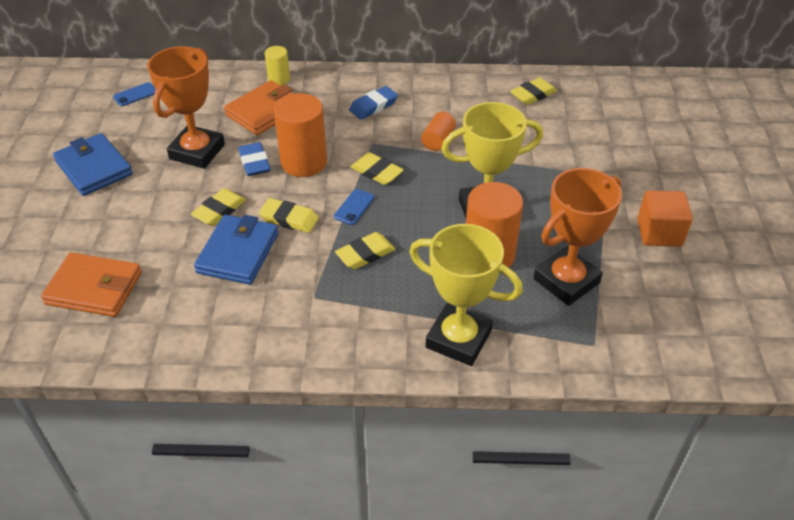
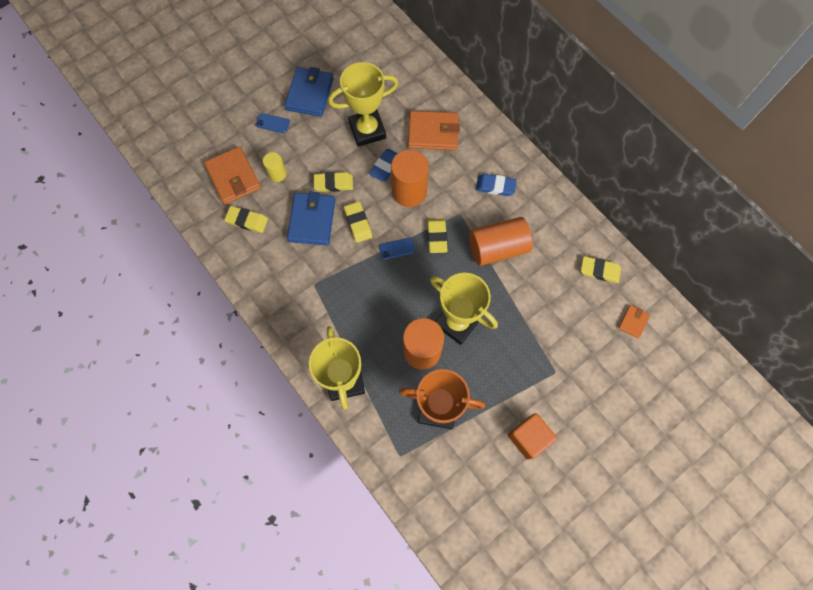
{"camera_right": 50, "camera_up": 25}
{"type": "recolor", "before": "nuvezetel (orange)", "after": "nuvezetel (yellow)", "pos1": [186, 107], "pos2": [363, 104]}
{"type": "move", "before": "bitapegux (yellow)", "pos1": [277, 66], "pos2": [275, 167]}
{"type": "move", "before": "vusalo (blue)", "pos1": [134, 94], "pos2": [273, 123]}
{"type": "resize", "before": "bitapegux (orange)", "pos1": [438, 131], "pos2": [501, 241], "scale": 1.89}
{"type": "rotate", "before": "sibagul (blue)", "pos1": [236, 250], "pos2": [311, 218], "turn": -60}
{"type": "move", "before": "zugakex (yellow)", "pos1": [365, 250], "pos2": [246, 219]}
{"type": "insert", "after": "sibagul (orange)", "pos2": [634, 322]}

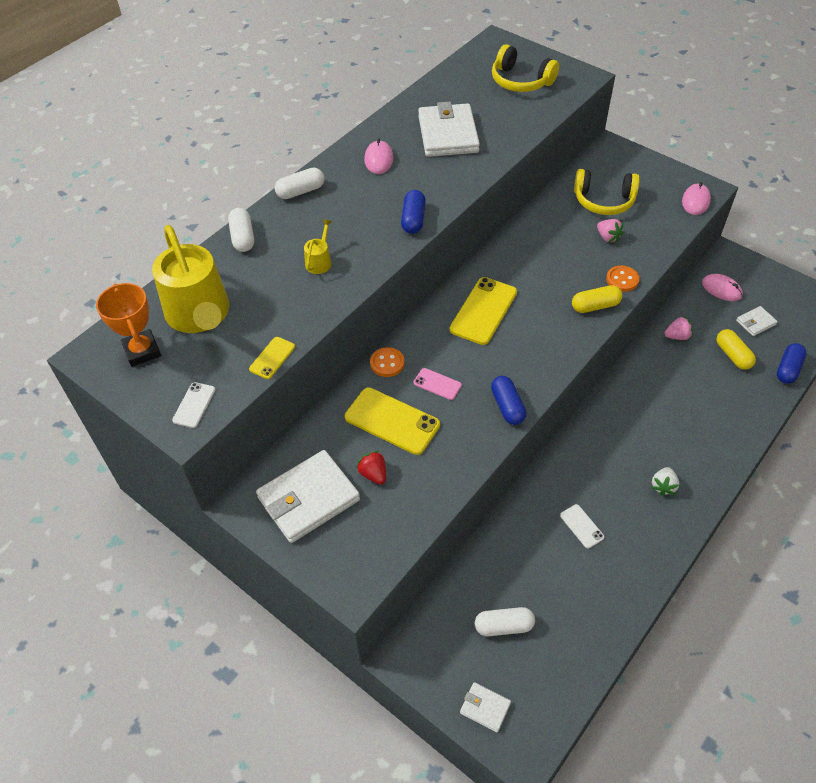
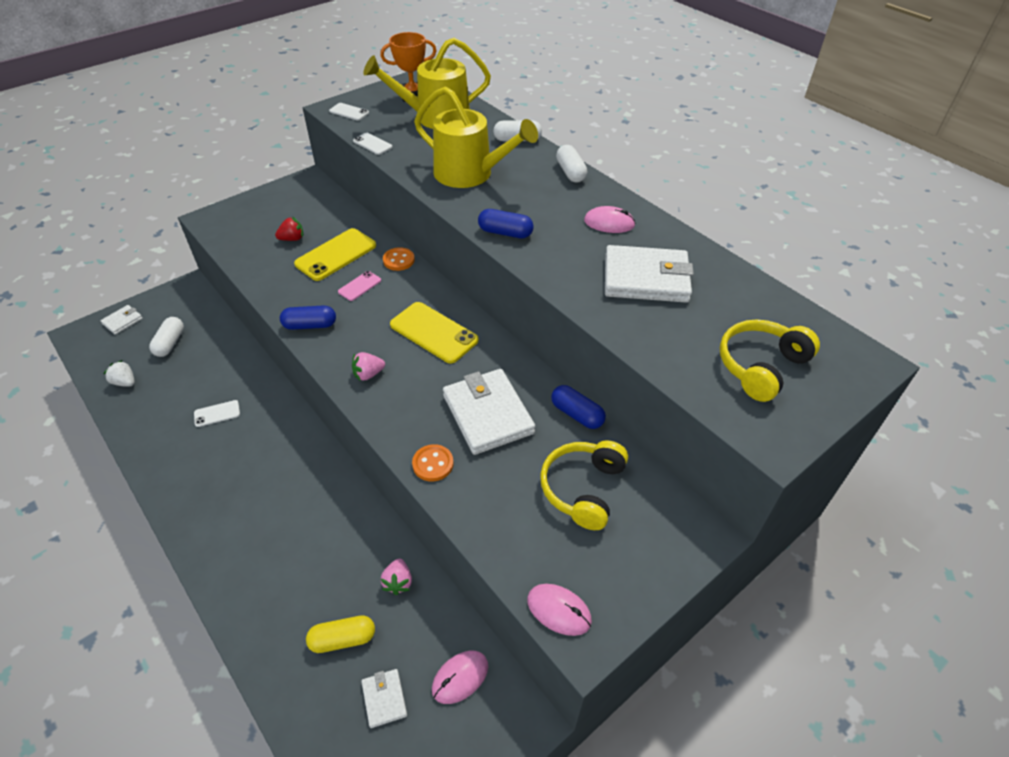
{"camera_right": 100, "camera_up": -5}
{"type": "resize", "before": "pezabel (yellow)", "pos1": [318, 246], "pos2": [476, 137], "scale": 2.4}
{"type": "move", "before": "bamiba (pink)", "pos1": [610, 231], "pos2": [368, 366]}
{"type": "delete", "before": "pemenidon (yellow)", "pos1": [597, 299]}
{"type": "recolor", "before": "vusalo (yellow)", "after": "vusalo (white)", "pos1": [272, 358], "pos2": [373, 144]}
{"type": "move", "before": "pemenidon (blue)", "pos1": [792, 363], "pos2": [578, 407]}
{"type": "move", "before": "sibagul (white)", "pos1": [308, 496], "pos2": [489, 412]}
{"type": "move", "before": "bamiba (white)", "pos1": [665, 481], "pos2": [119, 373]}

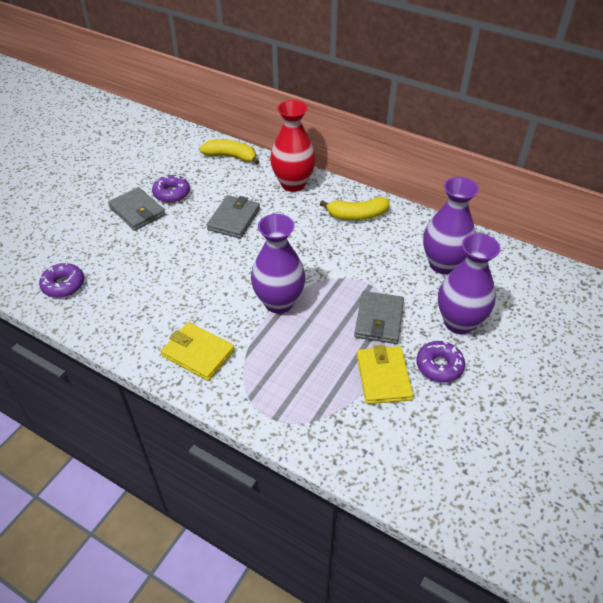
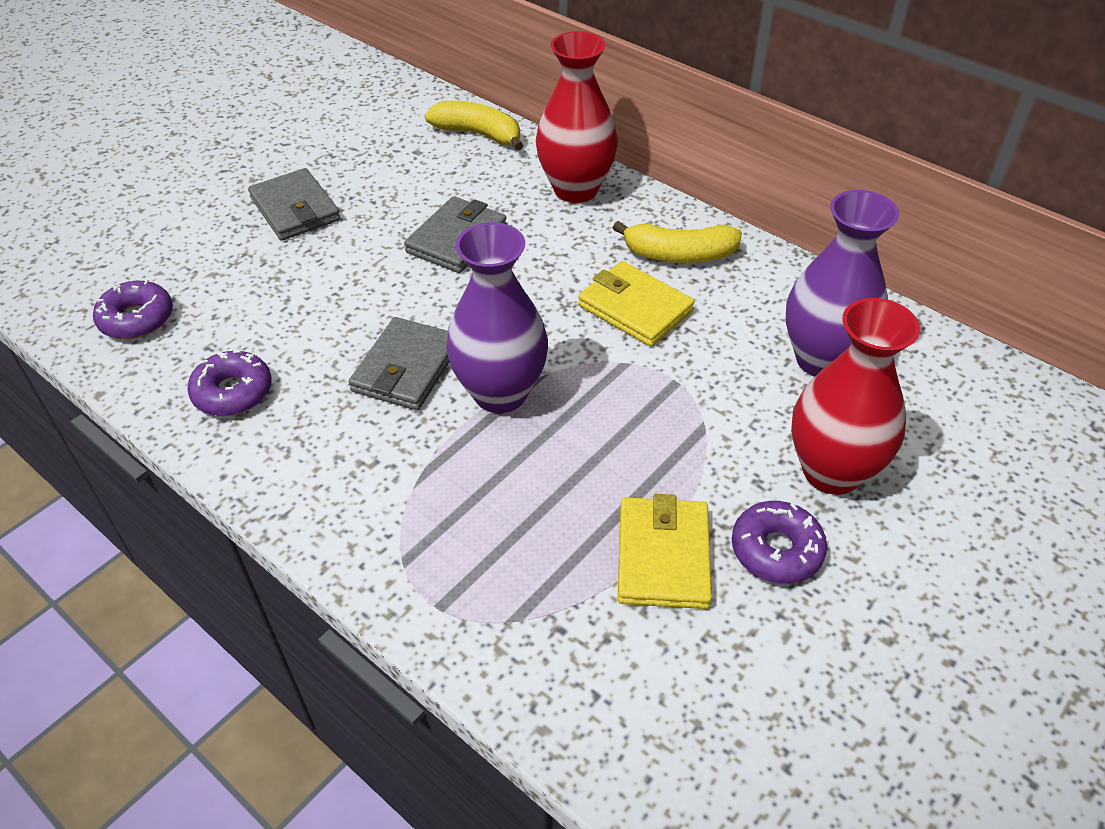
{"camera_right": 10, "camera_up": 0}
{"type": "move", "before": "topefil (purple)", "pos1": [171, 188], "pos2": [229, 383]}
{"type": "recolor", "before": "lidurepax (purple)", "after": "lidurepax (red)", "pos1": [469, 283], "pos2": [855, 396]}
{"type": "move", "before": "sibagul (grey)", "pos1": [379, 317], "pos2": [399, 363]}
{"type": "move", "before": "sibagul (yellow)", "pos1": [198, 351], "pos2": [636, 304]}

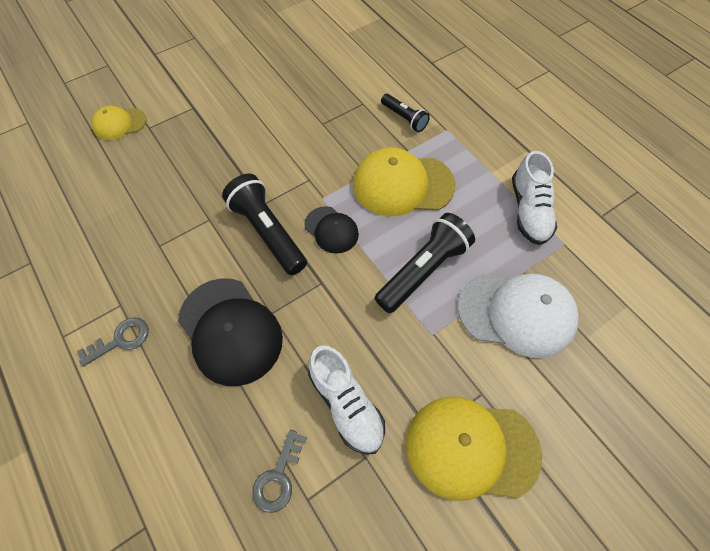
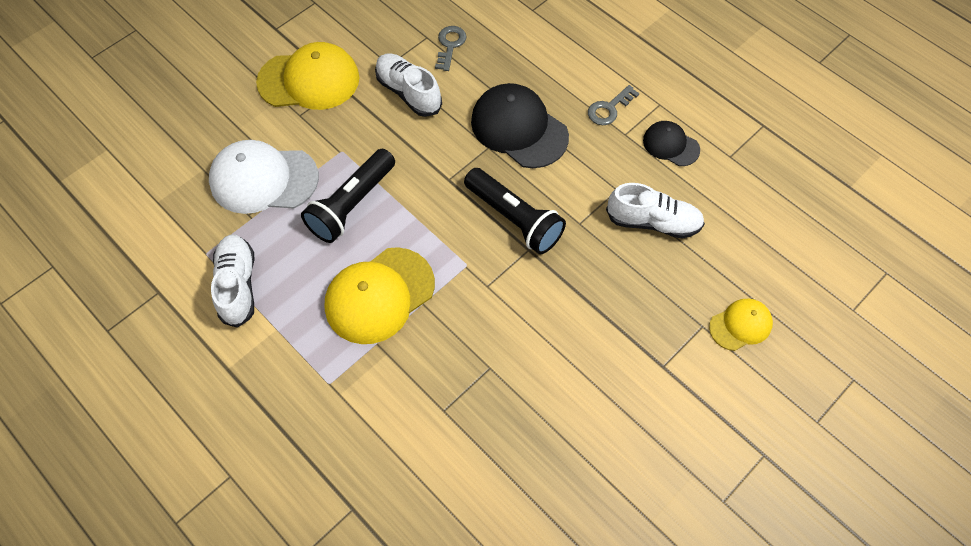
{"camera_right": 170, "camera_up": 0}
{"type": "delete", "before": "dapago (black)", "pos1": [405, 113]}
{"type": "rotate", "before": "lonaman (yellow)", "pos1": [404, 182], "pos2": [380, 295], "turn": 150}
{"type": "move", "before": "lonaman (black)", "pos1": [332, 230], "pos2": [671, 143]}
{"type": "insert", "after": "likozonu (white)", "pos2": [655, 211]}

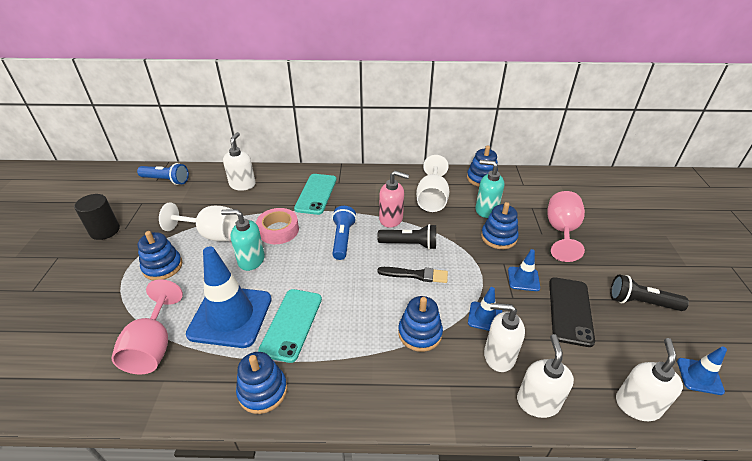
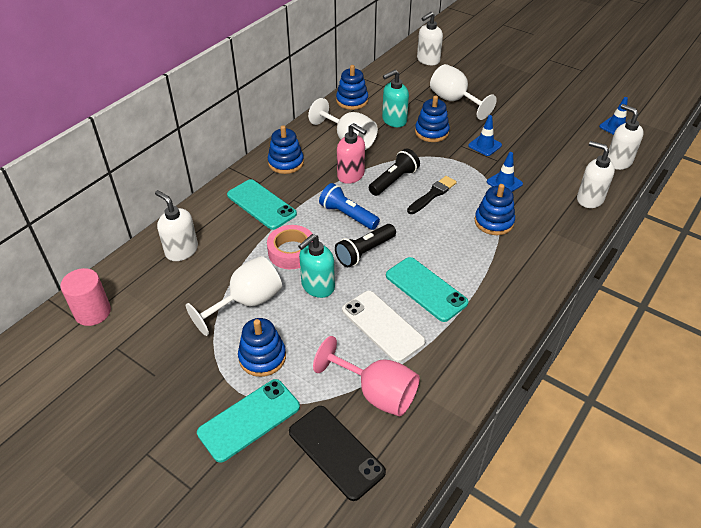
{"camera_right": -55, "camera_up": 5}
{"type": "replace", "before": "dapago (blue)", "after": "bitapegux (pink)", "pos1": [163, 174], "pos2": [85, 297]}
{"type": "rotate", "before": "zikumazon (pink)", "pos1": [394, 199], "pos2": [352, 153], "turn": 75}
{"type": "recolor", "before": "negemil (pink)", "after": "negemil (white)", "pos1": [566, 226], "pos2": [463, 92]}
{"type": "delete", "before": "bitapegux (black)", "pos1": [97, 217]}
{"type": "replace", "before": "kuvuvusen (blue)", "after": "vusalo (white)", "pos1": [229, 297], "pos2": [384, 327]}
{"type": "move", "before": "dapago (black)", "pos1": [649, 292], "pos2": [365, 245]}
{"type": "move", "before": "vusalo (black)", "pos1": [572, 312], "pos2": [337, 453]}
{"type": "move", "before": "zikumazon (white)", "pos1": [504, 337], "pos2": [430, 38]}
{"type": "move", "before": "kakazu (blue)", "pos1": [261, 383], "pos2": [286, 149]}
{"type": "insert", "after": "vusalo (turquoise)", "pos2": [248, 421]}

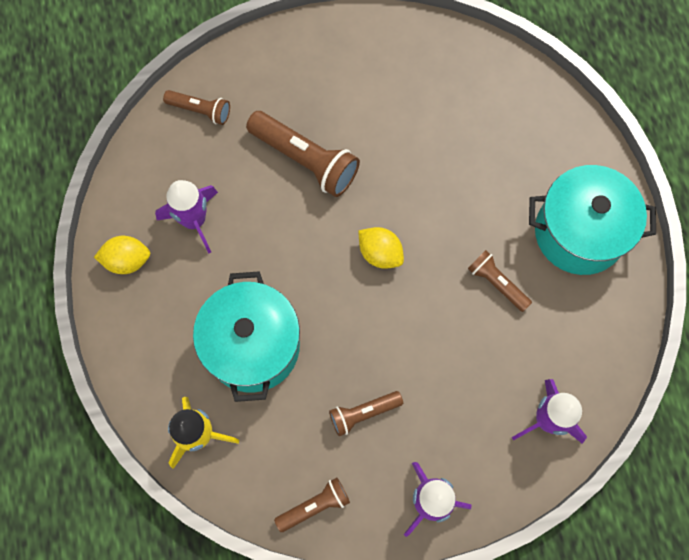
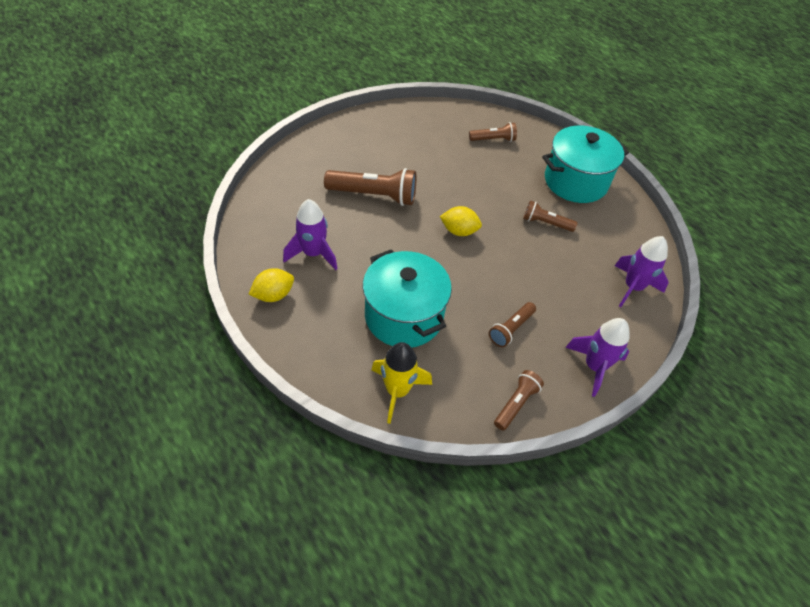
{"camera_right": -30, "camera_up": -20}
{"type": "move", "before": "dapago (brown)", "pos1": [196, 107], "pos2": [493, 132]}

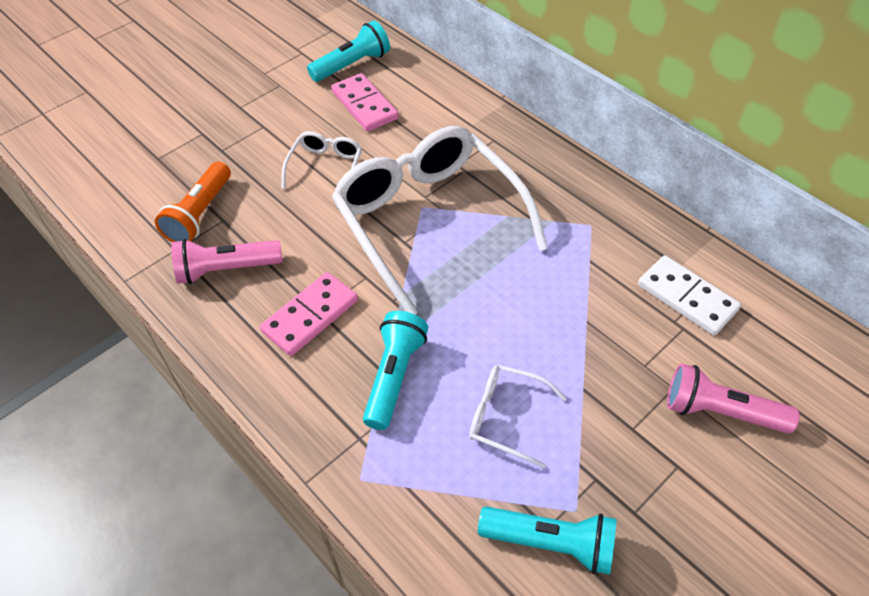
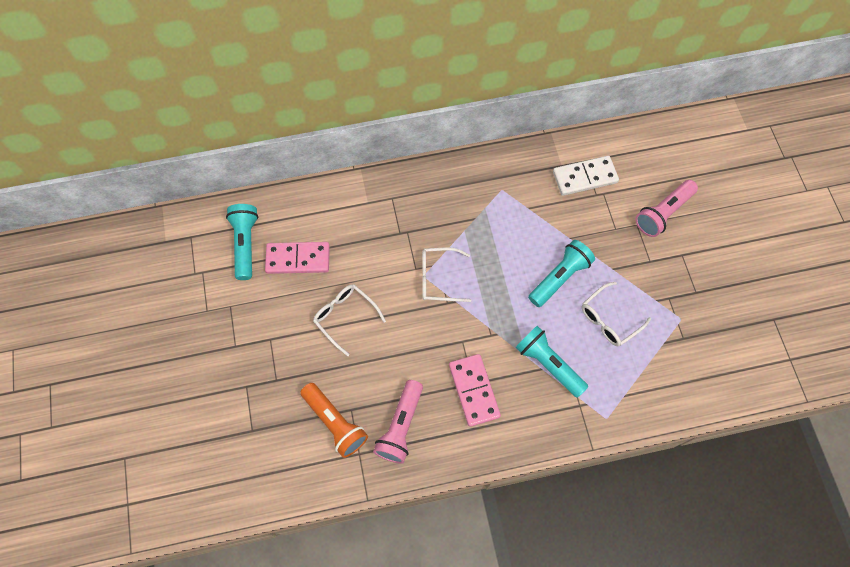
{"camera_right": -60, "camera_up": 15}
{"type": "resize", "before": "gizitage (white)", "pos1": [439, 220], "pos2": [446, 274], "scale": 0.44}
{"type": "move", "before": "dapago (turquoise)", "pos1": [547, 540], "pos2": [561, 273]}

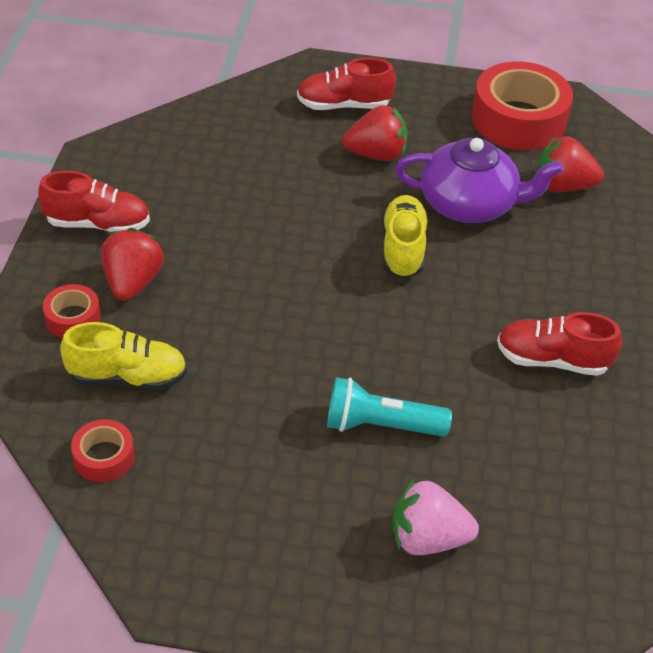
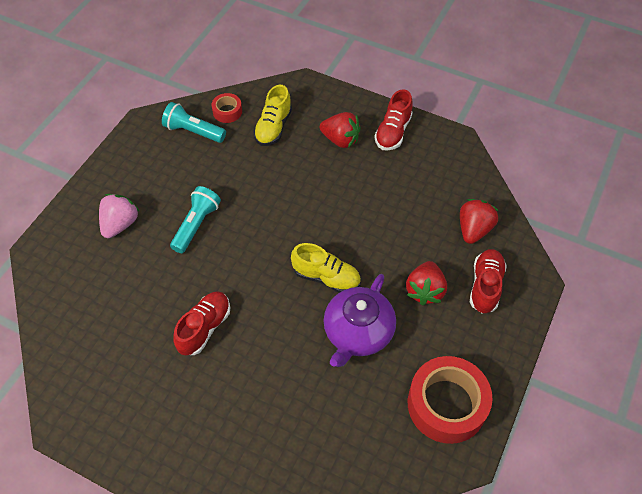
{"camera_right": 110, "camera_up": 10}
{"type": "move", "before": "bamiba (red)", "pos1": [571, 164], "pos2": [479, 221]}
{"type": "delete", "before": "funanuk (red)", "pos1": [72, 311]}
{"type": "insert", "after": "dapago (turquoise)", "pos2": [194, 122]}

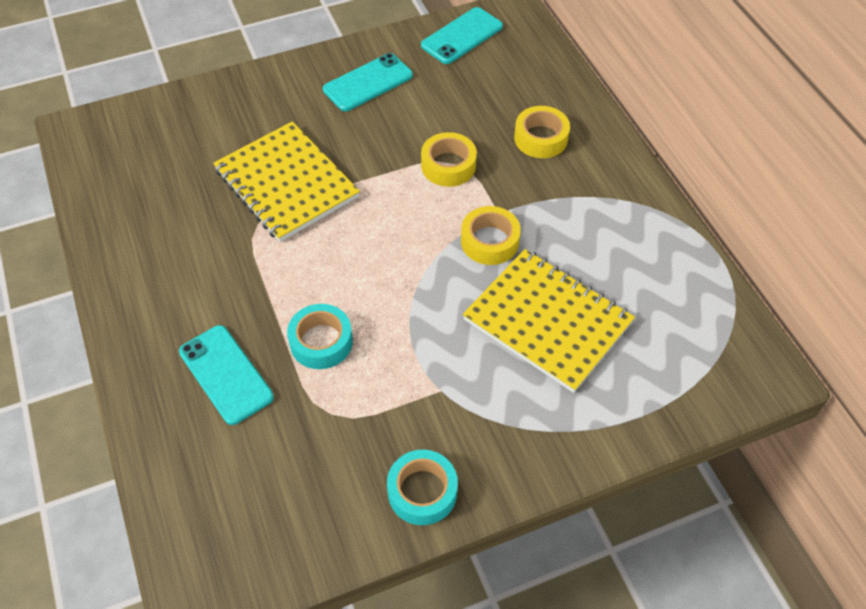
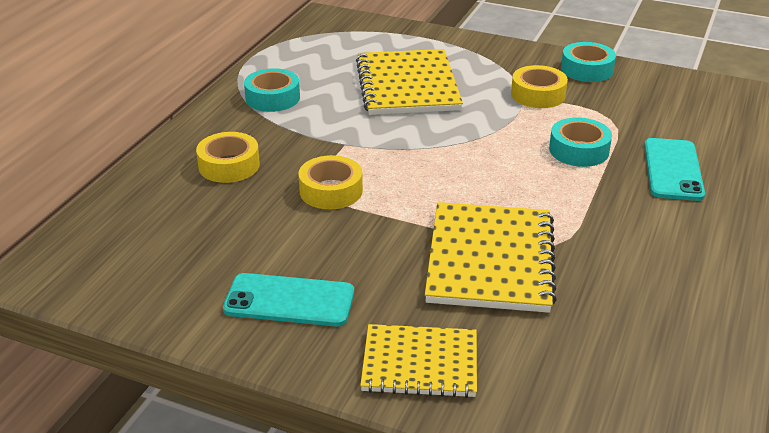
{"camera_right": -135, "camera_up": -20}
{"type": "delete", "before": "vusalo (turquoise)", "pos1": [462, 35]}
{"type": "move", "before": "funanuk (yellow)", "pos1": [491, 235], "pos2": [539, 86]}
{"type": "insert", "after": "funanuk (turquoise)", "pos2": [272, 90]}
{"type": "insert", "after": "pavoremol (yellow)", "pos2": [418, 361]}

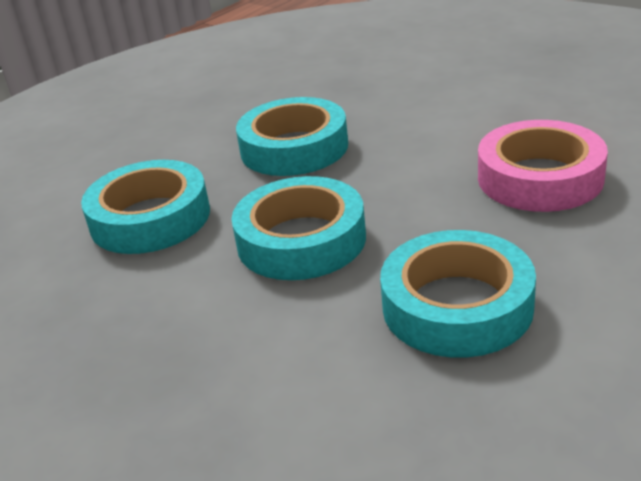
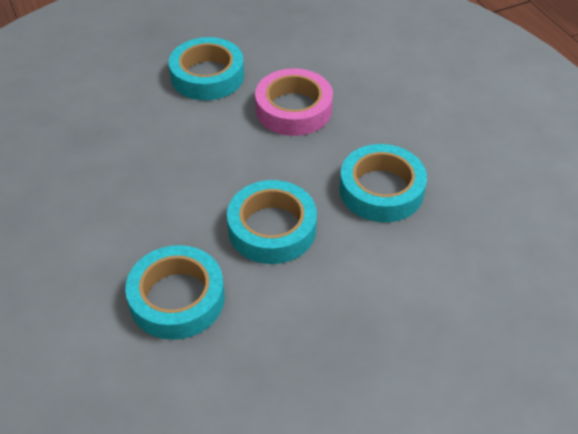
{"camera_right": -70, "camera_up": 15}
{"type": "move", "before": "funanuk (turquoise)", "pos1": [292, 136], "pos2": [206, 68]}

